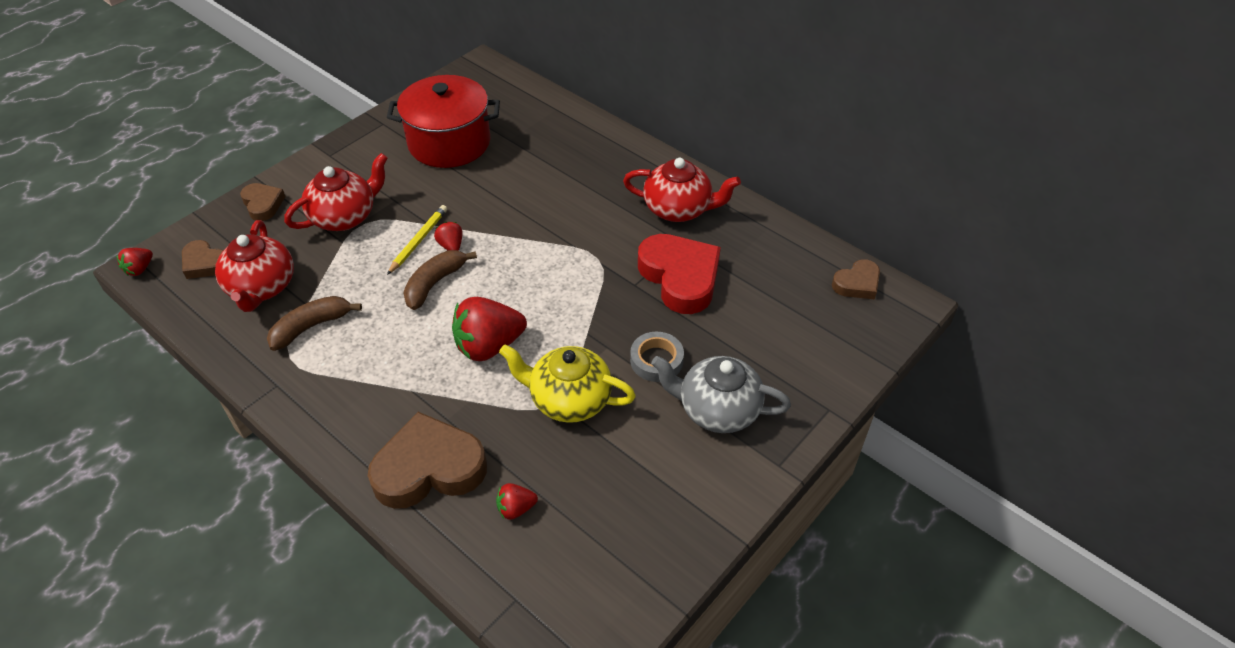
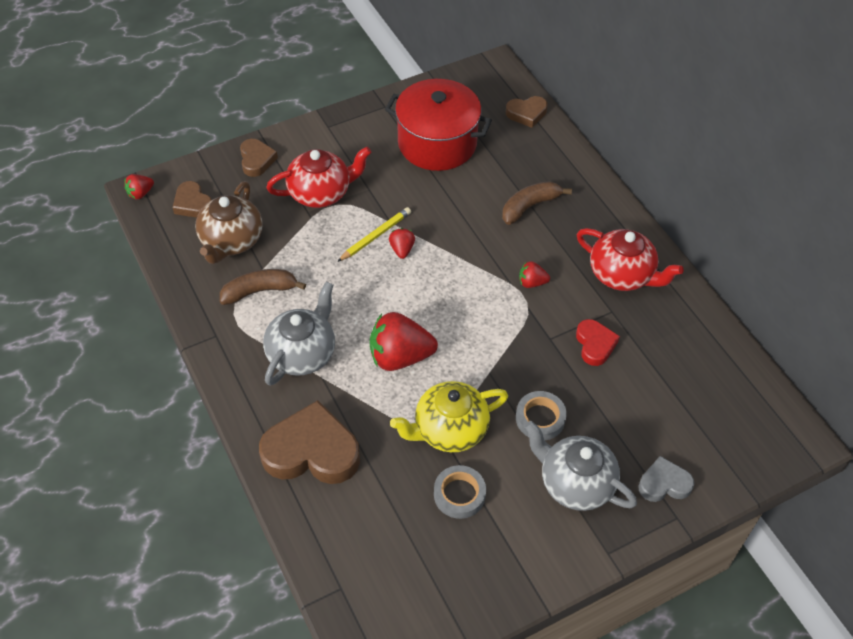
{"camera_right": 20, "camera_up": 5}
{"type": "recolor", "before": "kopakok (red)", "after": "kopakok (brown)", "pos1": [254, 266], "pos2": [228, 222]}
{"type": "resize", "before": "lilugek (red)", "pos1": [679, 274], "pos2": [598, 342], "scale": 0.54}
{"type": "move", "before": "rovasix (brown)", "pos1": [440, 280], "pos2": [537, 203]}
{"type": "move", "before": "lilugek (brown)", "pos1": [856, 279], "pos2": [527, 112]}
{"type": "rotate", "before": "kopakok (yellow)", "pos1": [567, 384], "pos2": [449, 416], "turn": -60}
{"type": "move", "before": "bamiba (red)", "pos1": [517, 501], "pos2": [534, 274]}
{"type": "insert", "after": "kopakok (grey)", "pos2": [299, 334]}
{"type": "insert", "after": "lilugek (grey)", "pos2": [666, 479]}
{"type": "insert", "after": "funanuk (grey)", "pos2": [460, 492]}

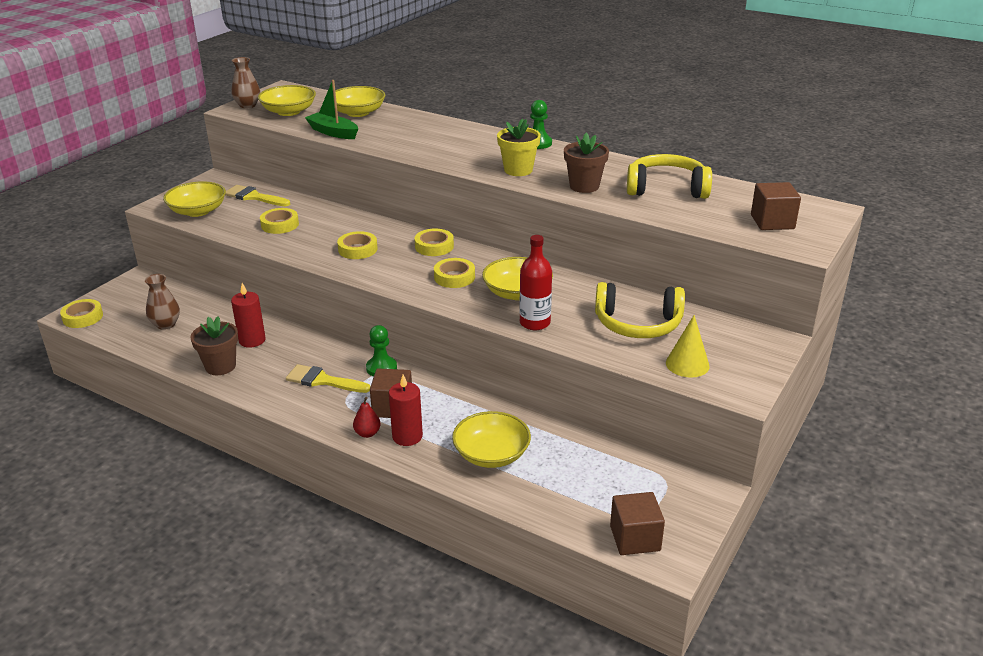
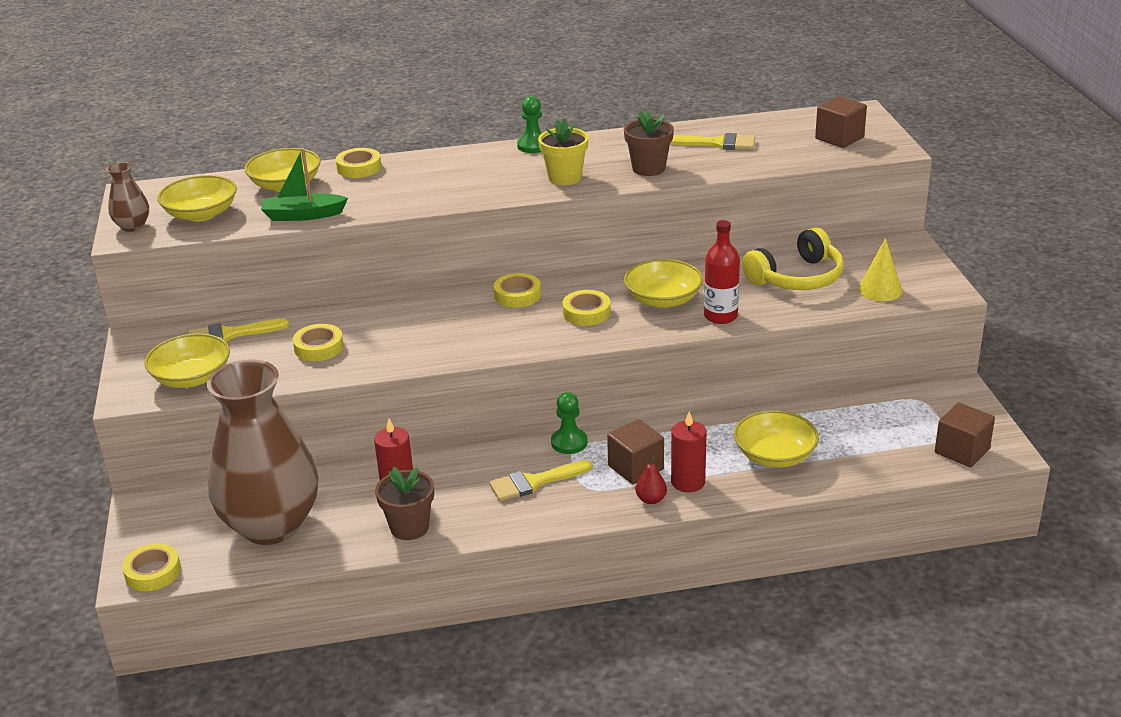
{"camera_right": -40, "camera_up": 0}
{"type": "replace", "before": "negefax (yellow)", "after": "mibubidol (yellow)", "pos1": [669, 176], "pos2": [712, 141]}
{"type": "move", "before": "funanuk (yellow)", "pos1": [357, 245], "pos2": [359, 163]}
{"type": "resize", "before": "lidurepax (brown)", "pos1": [162, 302], "pos2": [263, 452], "scale": 2.44}

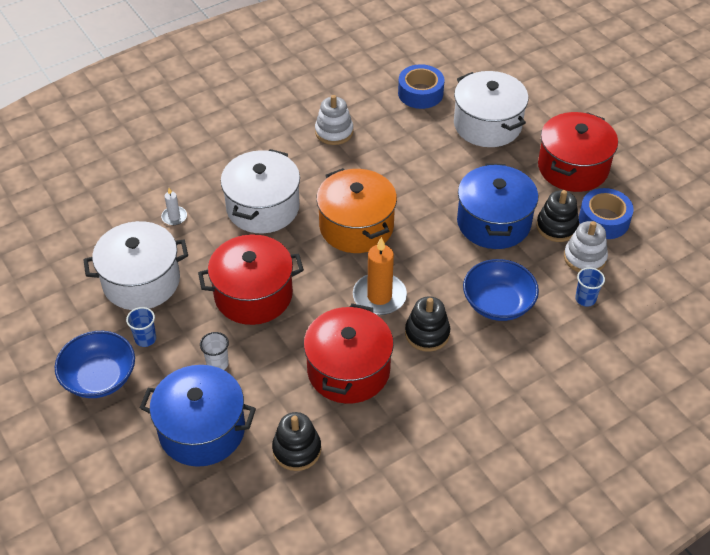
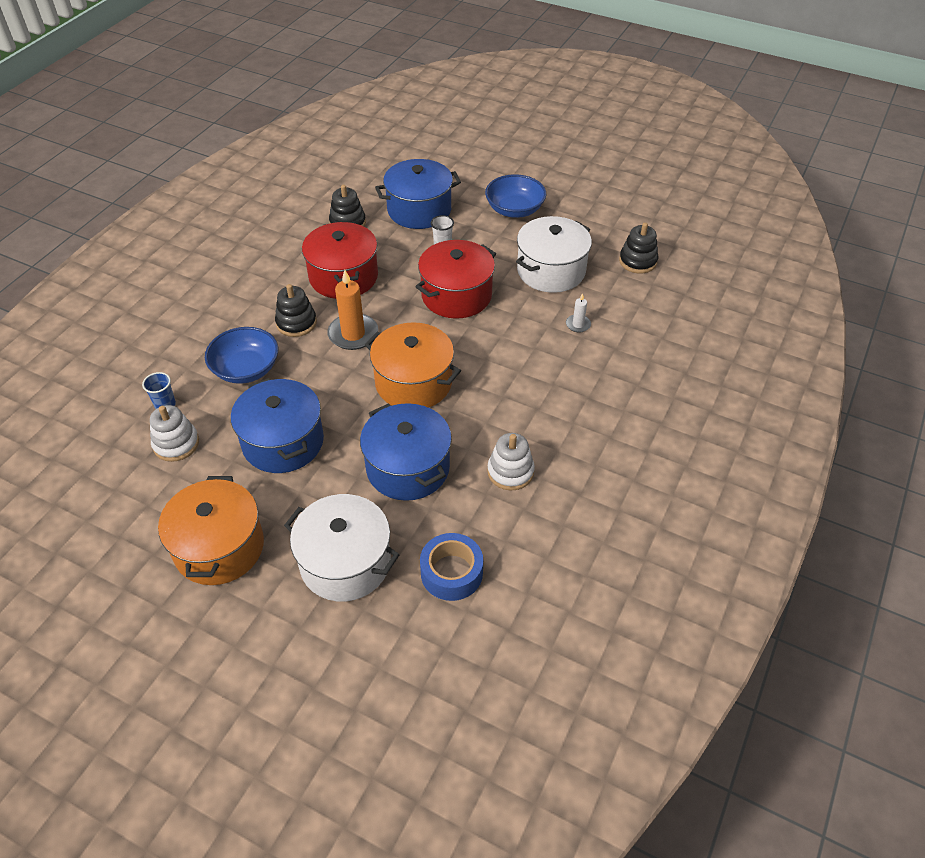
{"camera_right": 150, "camera_up": 0}
{"type": "recolor", "before": "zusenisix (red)", "after": "zusenisix (orange)", "pos1": [578, 152], "pos2": [211, 530]}
{"type": "delete", "before": "zusenisix (white)", "pos1": [260, 191]}
{"type": "delete", "before": "funanuk (blue)", "pos1": [606, 213]}
{"type": "move", "before": "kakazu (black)", "pos1": [557, 216], "pos2": [638, 248]}
{"type": "delete", "before": "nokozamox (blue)", "pos1": [141, 327]}
{"type": "insert", "after": "zusenisix (blue)", "pos2": [406, 452]}

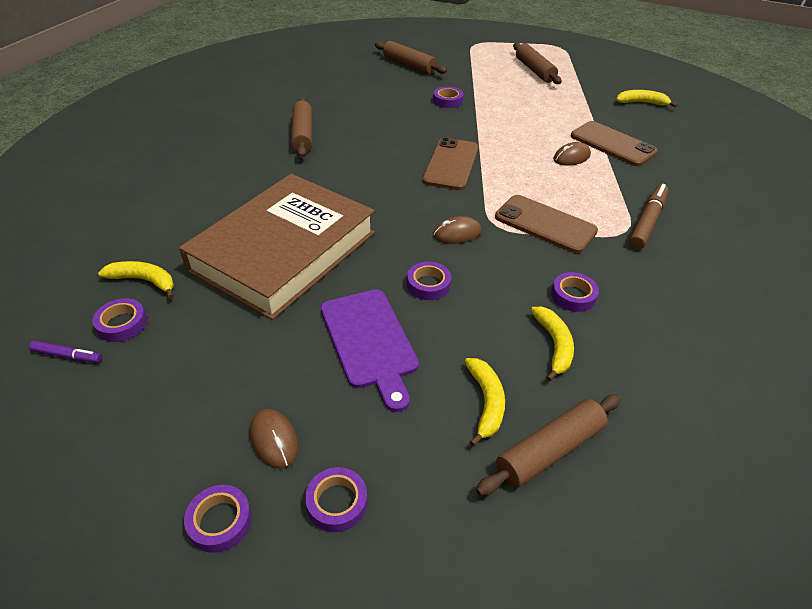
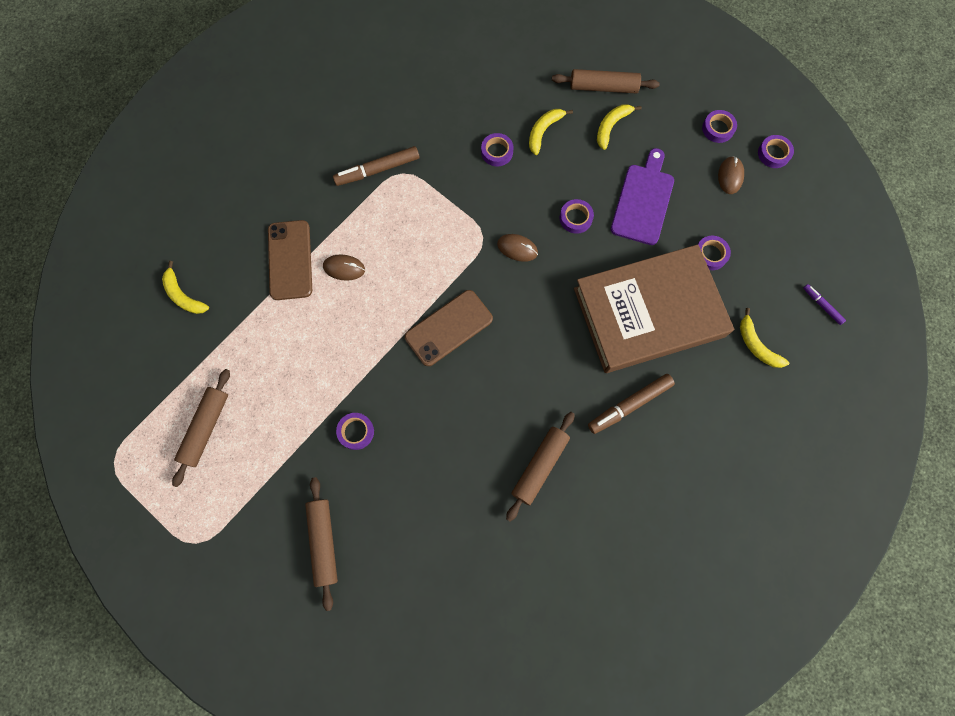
{"camera_right": -140, "camera_up": 30}
{"type": "delete", "before": "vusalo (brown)", "pos1": [546, 224]}
{"type": "move", "before": "funanuk (purple)", "pos1": [119, 320], "pos2": [714, 253]}
{"type": "insert", "after": "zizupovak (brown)", "pos2": [631, 404]}

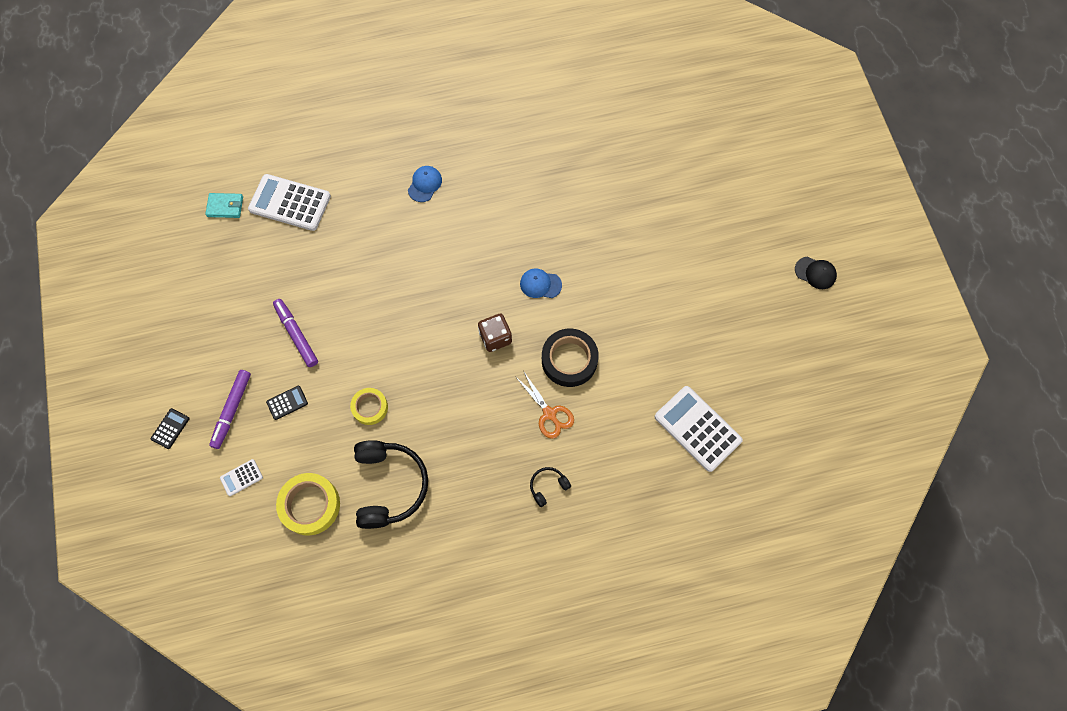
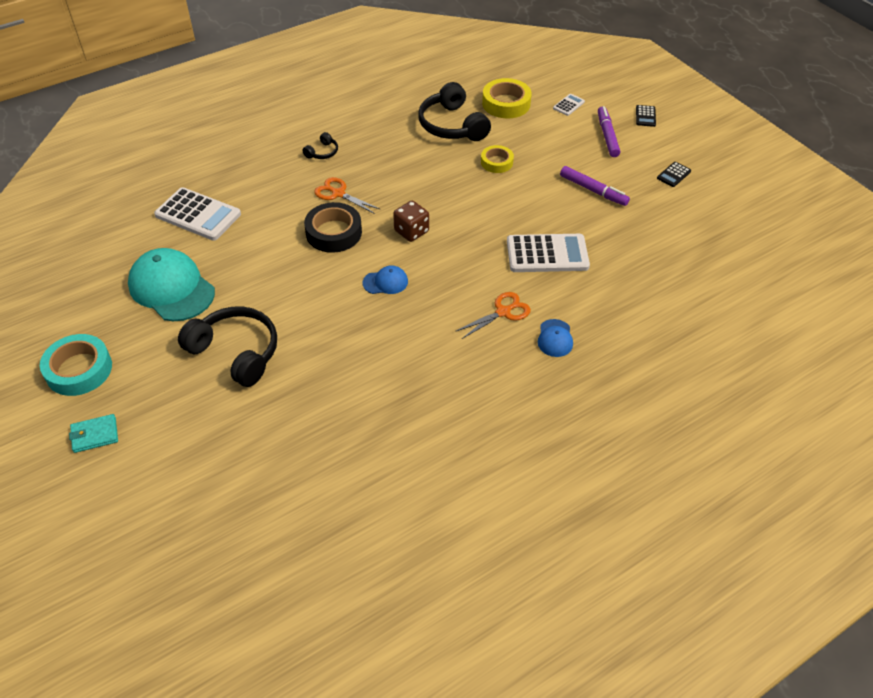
{"camera_right": 160, "camera_up": -20}
{"type": "move", "before": "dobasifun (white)", "pos1": [289, 202], "pos2": [548, 253]}
{"type": "move", "before": "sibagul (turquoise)", "pos1": [224, 205], "pos2": [93, 433]}
{"type": "replace", "before": "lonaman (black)", "after": "funanuk (turquoise)", "pos1": [816, 273], "pos2": [76, 365]}
{"type": "move", "before": "dobasifun (black)", "pos1": [287, 403], "pos2": [674, 174]}
{"type": "insert", "after": "lonaman (turquoise)", "pos2": [171, 284]}
{"type": "insert", "after": "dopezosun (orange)", "pos2": [493, 315]}
{"type": "insert", "after": "negefax (black)", "pos2": [227, 346]}

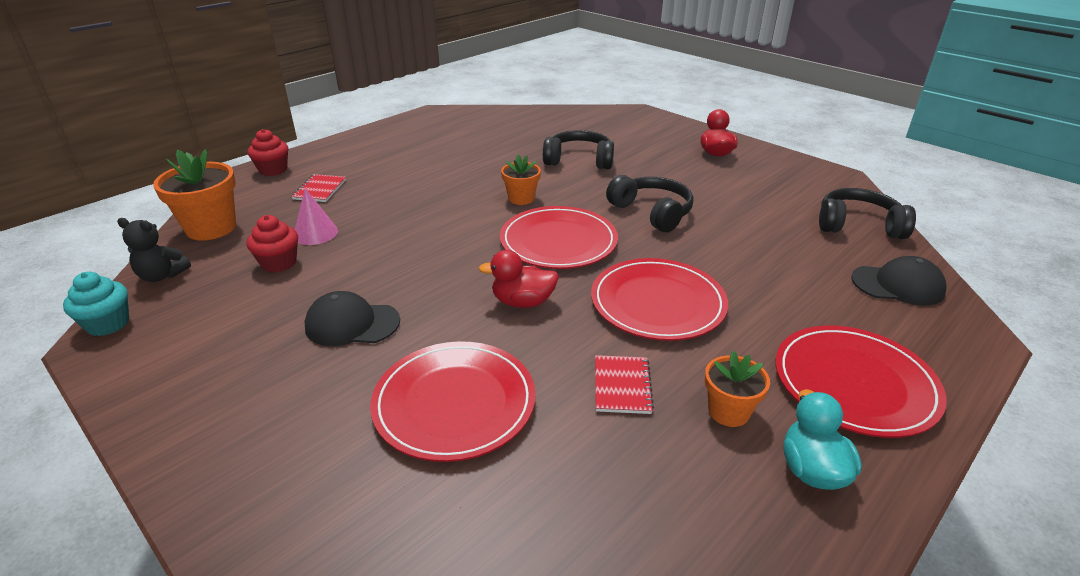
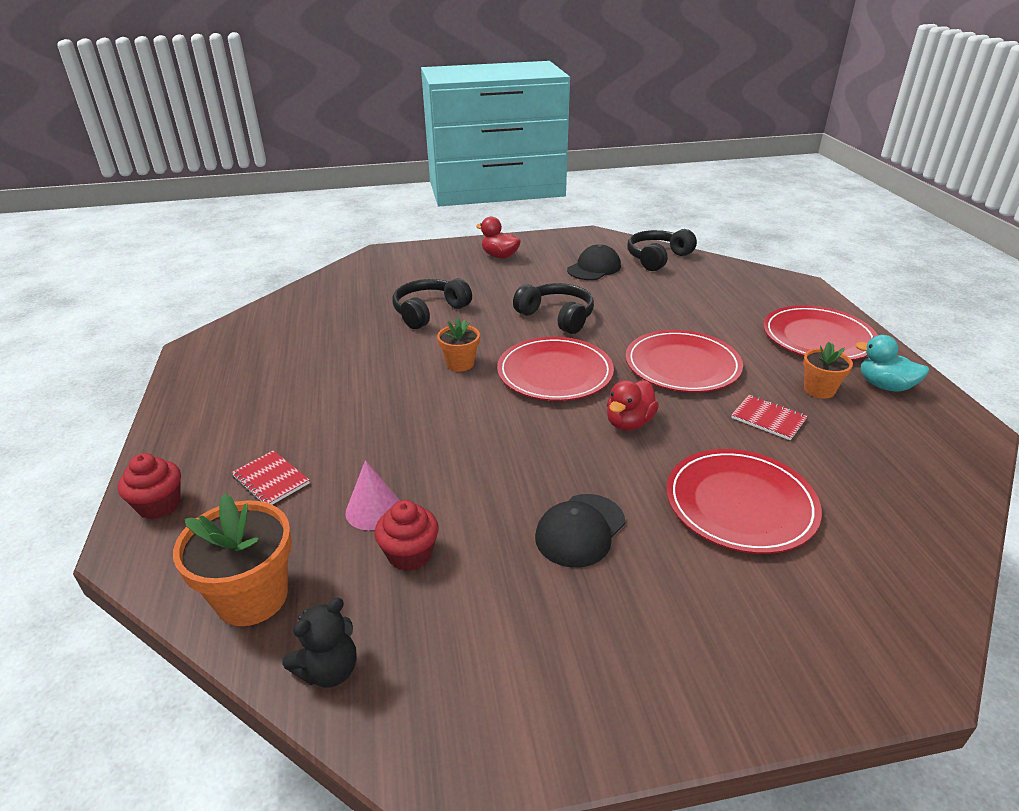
{"camera_right": -55, "camera_up": 0}
{"type": "rotate", "before": "negefax (black)", "pos1": [649, 203], "pos2": [553, 308], "turn": 45}
{"type": "move", "before": "lonaman (black)", "pos1": [899, 281], "pos2": [594, 262]}
{"type": "delete", "before": "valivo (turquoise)", "pos1": [96, 304]}

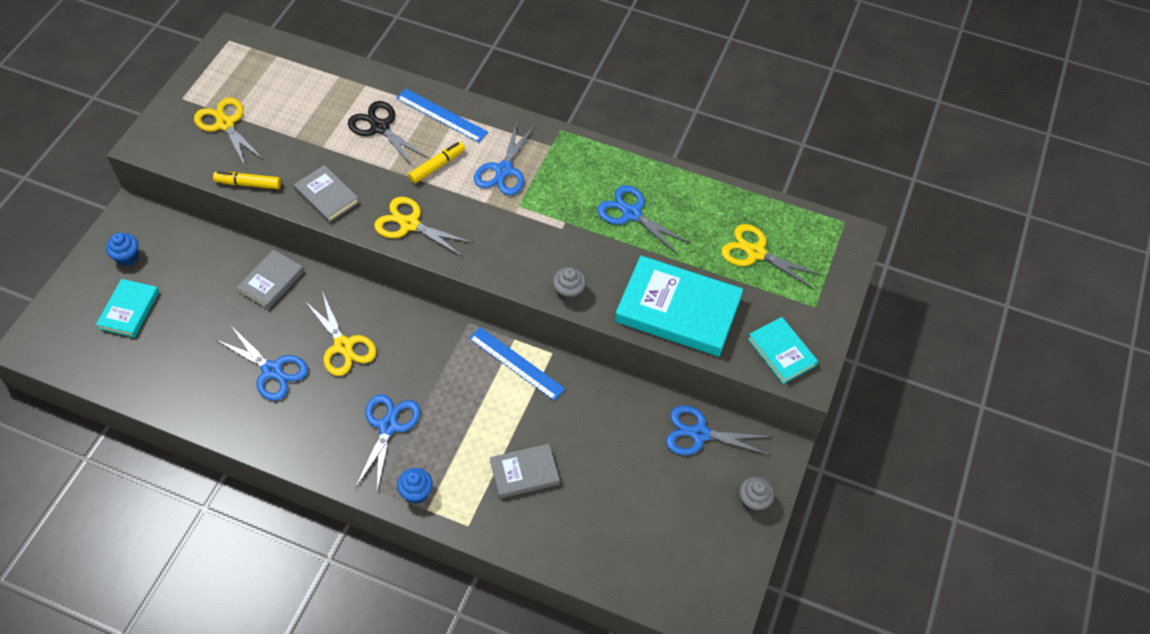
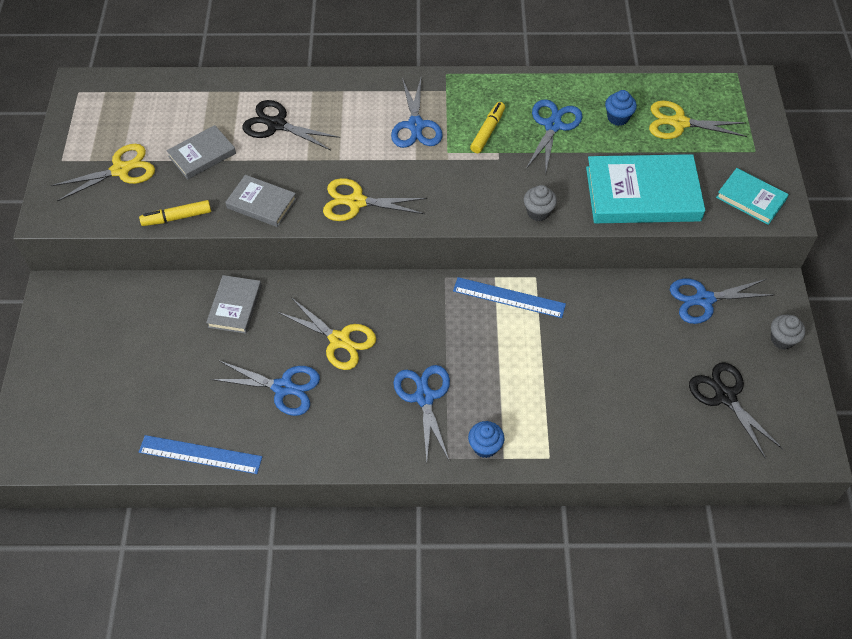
{"camera_right": -20, "camera_up": 0}
{"type": "move", "before": "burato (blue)", "pos1": [442, 116], "pos2": [200, 454]}
{"type": "rotate", "before": "dopezosun (yellow)", "pos1": [229, 132], "pos2": [102, 172], "turn": 120}
{"type": "move", "before": "zizupovak (yellow)", "pos1": [436, 162], "pos2": [487, 127]}
{"type": "rotate", "before": "dopezosun (blue)", "pos1": [644, 220], "pos2": [554, 137], "turn": 90}
{"type": "move", "before": "valivo (blue)", "pos1": [122, 249], "pos2": [621, 108]}
{"type": "delete", "before": "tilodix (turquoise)", "pos1": [127, 308]}
{"type": "move", "before": "tilodix (grey)", "pos1": [525, 471], "pos2": [201, 152]}
{"type": "insert", "after": "dopezosun (black)", "pos2": [736, 410]}

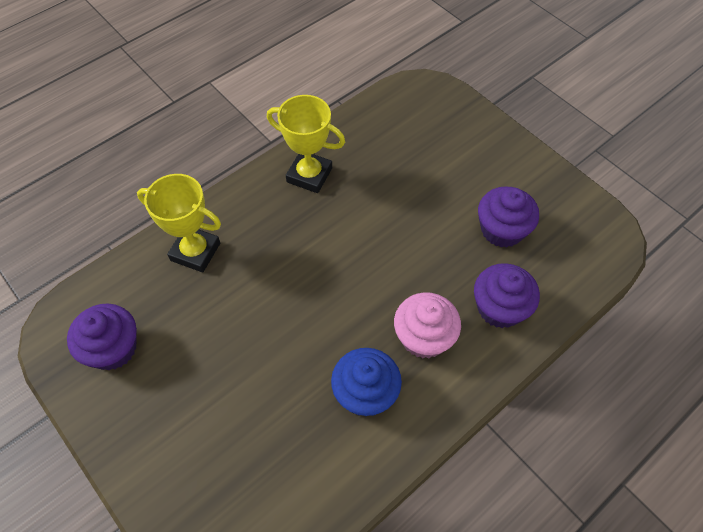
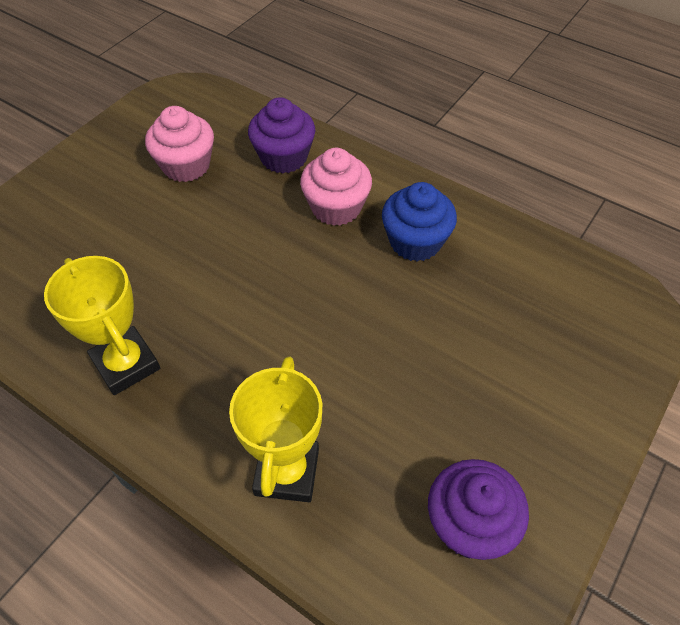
{"camera_right": -105, "camera_up": -5}
{"type": "rotate", "before": "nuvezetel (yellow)", "pos1": [306, 144], "pos2": [102, 325], "turn": -45}
{"type": "recolor", "before": "valivo (purple)", "after": "valivo (pink)", "pos1": [508, 217], "pos2": [179, 144]}

